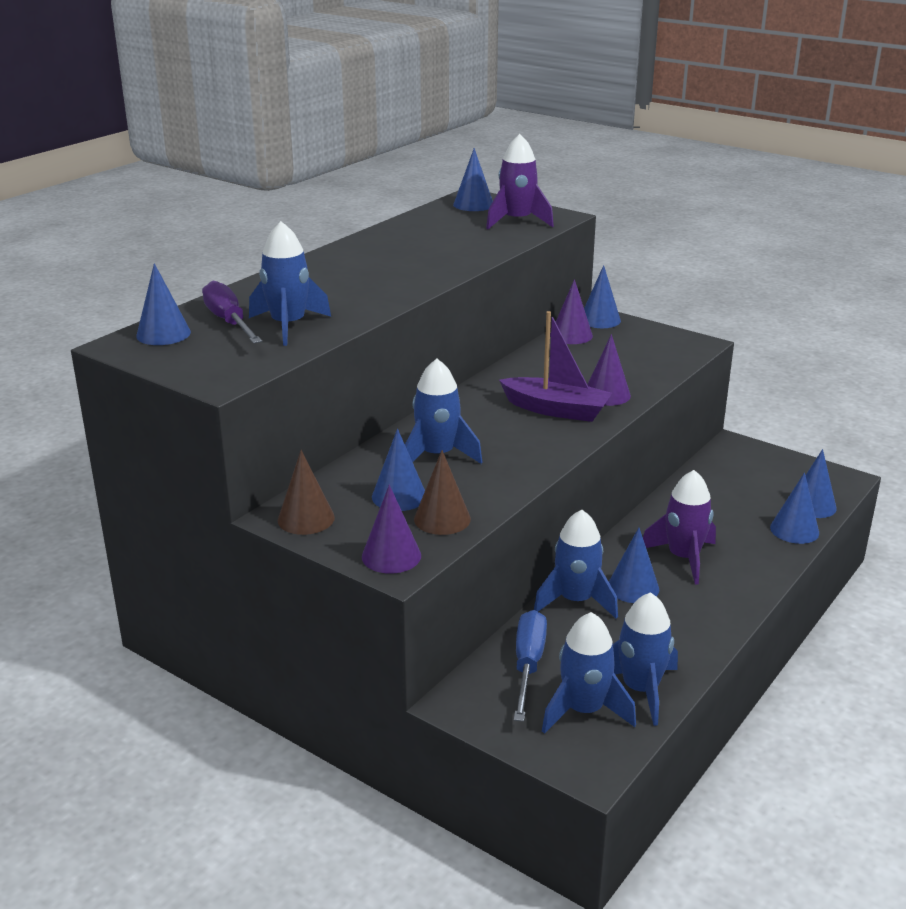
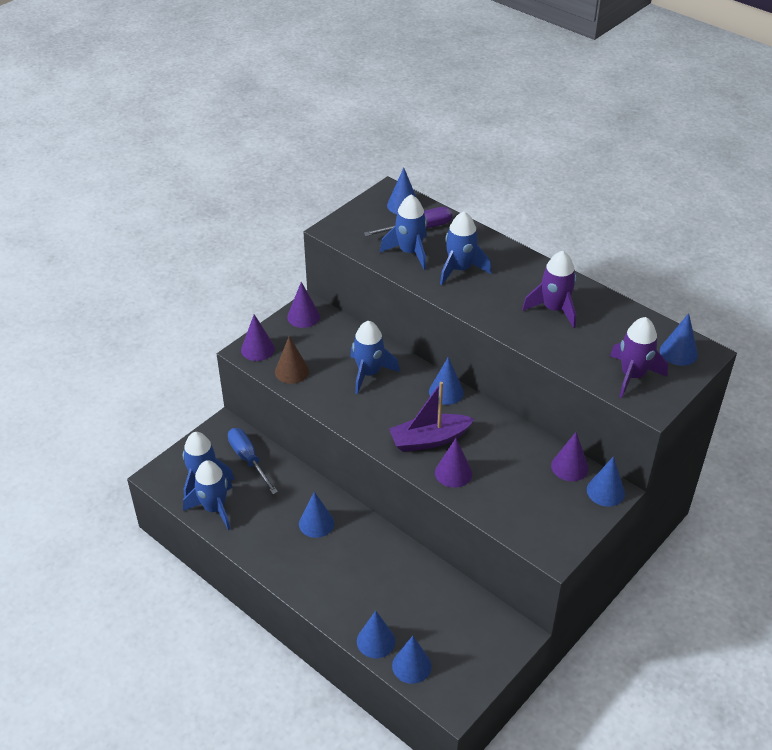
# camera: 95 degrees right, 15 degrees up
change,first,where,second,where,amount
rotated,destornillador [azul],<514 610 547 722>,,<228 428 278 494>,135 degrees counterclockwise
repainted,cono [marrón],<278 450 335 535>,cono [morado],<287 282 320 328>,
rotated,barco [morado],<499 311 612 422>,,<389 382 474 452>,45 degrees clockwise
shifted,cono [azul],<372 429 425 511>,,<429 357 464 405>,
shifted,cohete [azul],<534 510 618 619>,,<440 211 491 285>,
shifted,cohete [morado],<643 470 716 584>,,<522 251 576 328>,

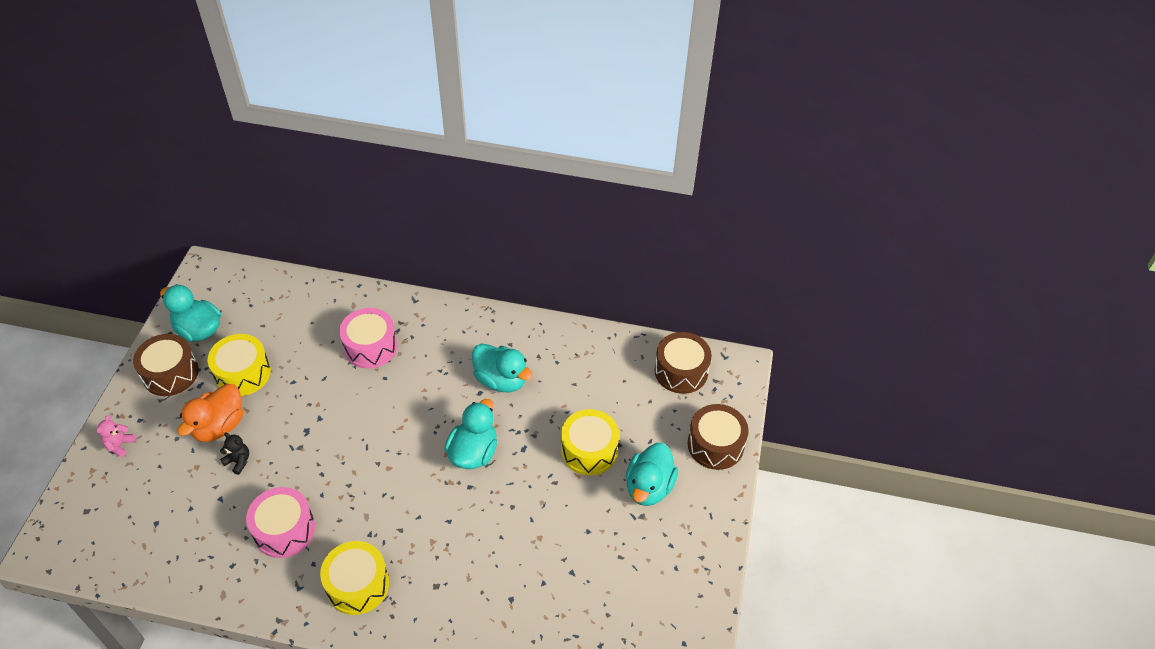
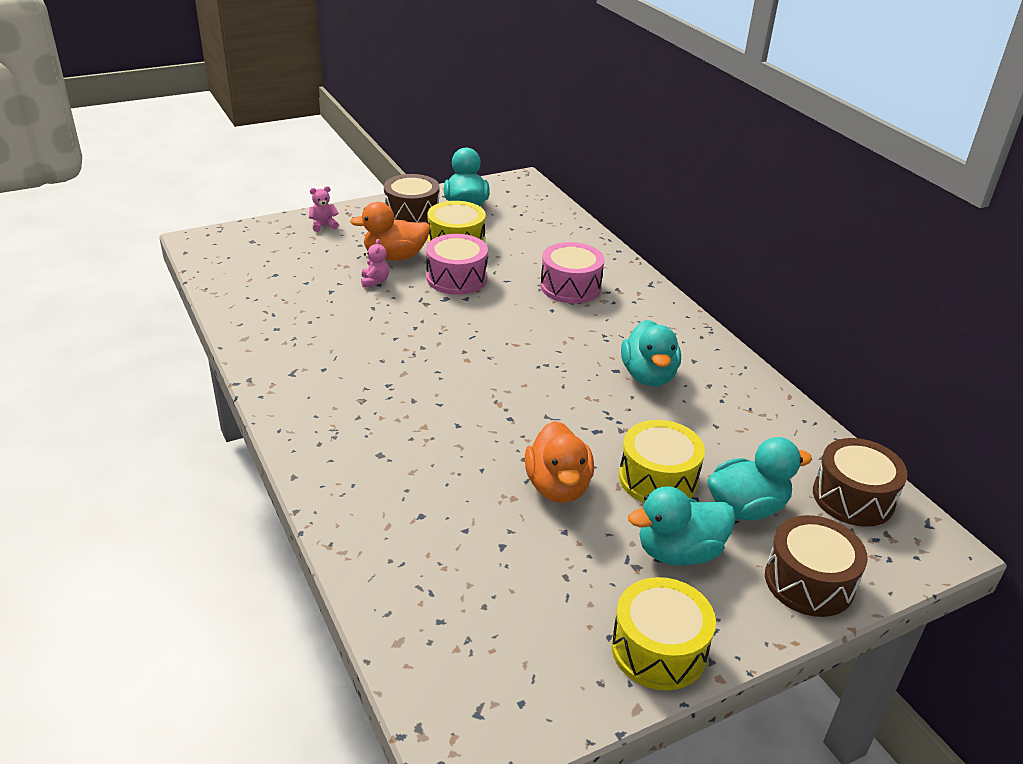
# camera: 50 degrees right, 15 degrees down
change,first,where,second,where,amount
repainted,osito [negro],<220 432 249 475>,osito [rosa],<361 239 389 287>,
shifted,tambor [rosa],<246 487 315 558>,,<426 234 488 295>,
new,,,pato [naranja],<525 421 594 503>,
shifted,tambor [amarillo],<320 541 389 615>,,<611 577 716 691>,
shifted,pato [turquesa],<444 399 497 469>,,<707 437 812 520>,

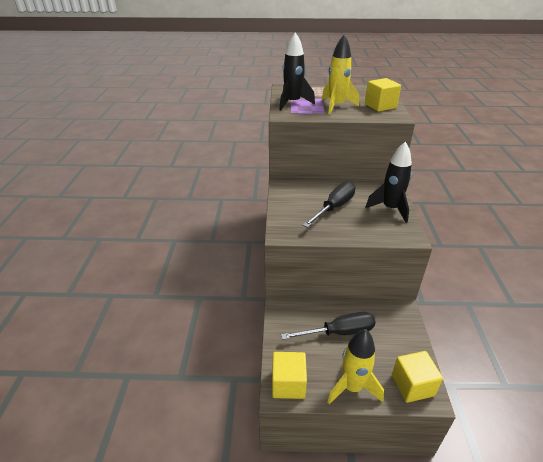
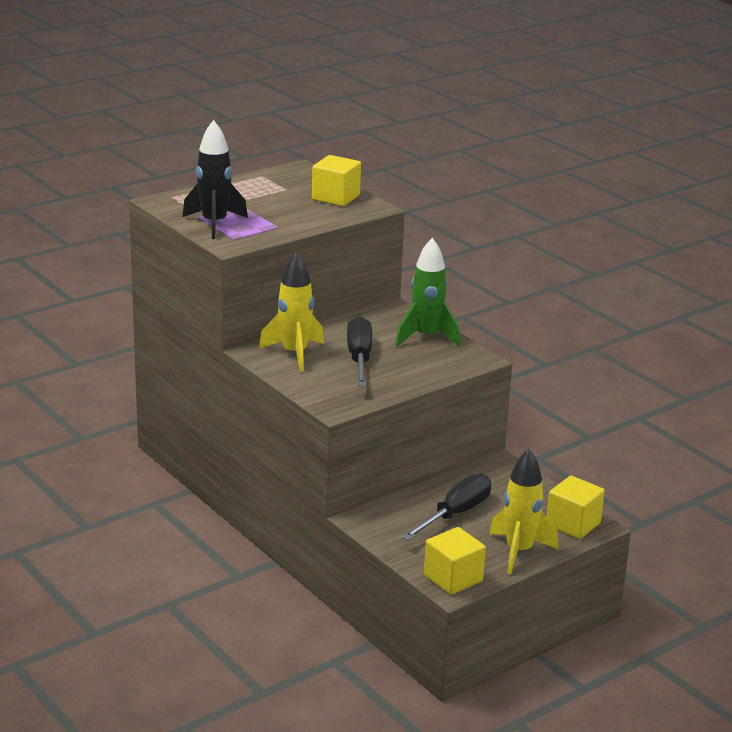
# camera: 40 degrees left, 10 degrees down
change,first,where,second,where,amount
shifted,cohete [amarillo],<322 35 359 114>,,<259 252 324 372>,
repainted,cohete [negro],<365 142 412 223>,cohete [verde],<395 238 461 347>,

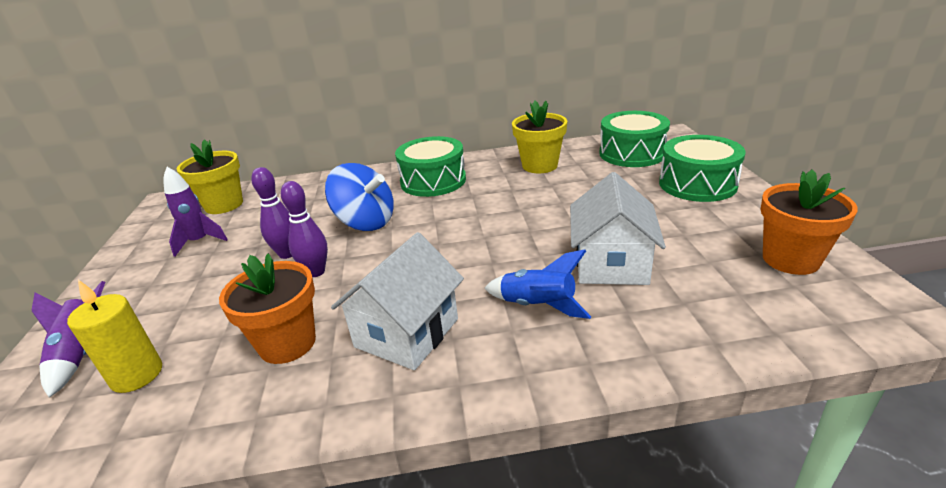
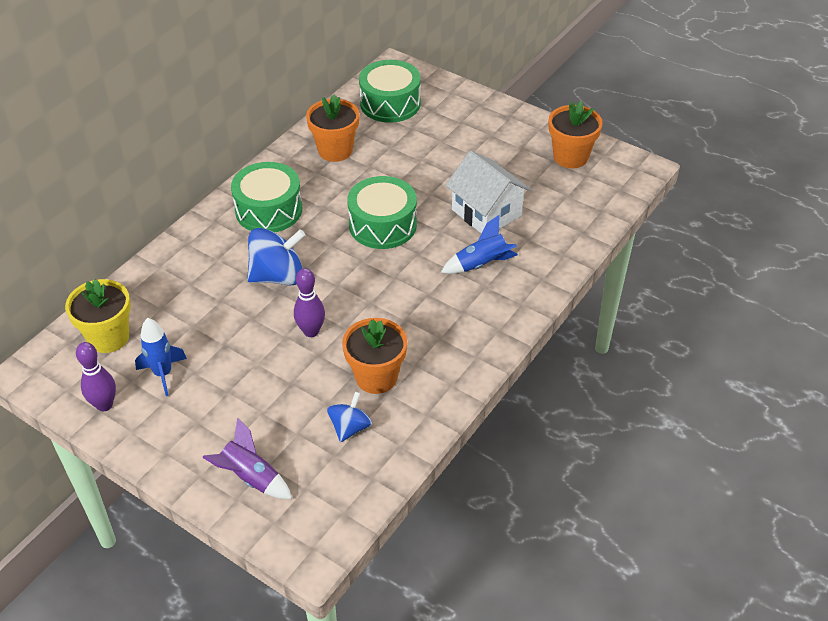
# camera: 50 degrees left, 15 degrees up
change,first,where,second,where,amount
shifted,bolo [morado],<251 167 292 259>,,<76 342 116 411>,
repainted,cohete [morado],<163 167 228 257>,cohete [azul],<135 318 187 396>,
repainted,maceta [amarillo],<512 101 567 173>,maceta [naranja],<306 95 359 162>,
new,,,peonza [azul],<327 392 372 442>,
shifted,tambor [verde],<659 135 746 202>,,<347 176 417 249>,
gone,vela [amarillo],<67 280 162 393>,,,
gone,casa [blanco],<331 232 464 370>,,,

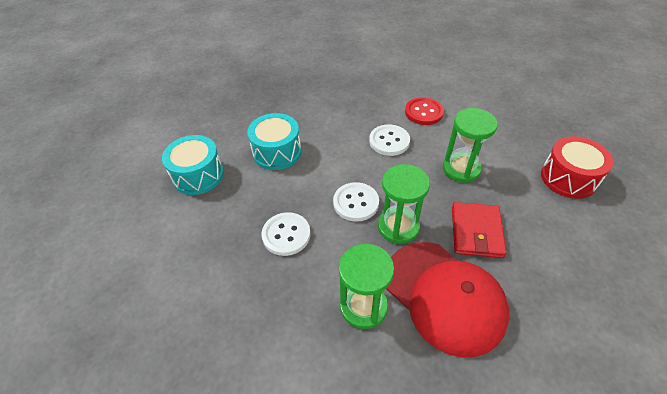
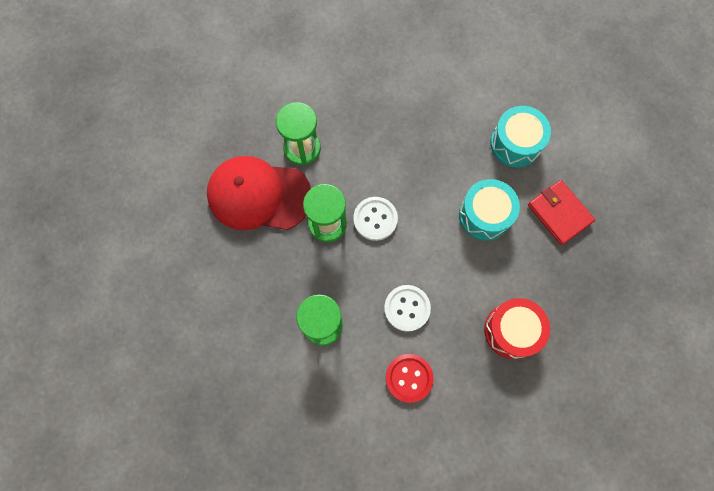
# camera: 135 degrees right, 25 degrees up
change,first,where,second,where,amount
shifted,tambor [rojo],<541 136 614 199>,,<484 298 550 359>,
shifted,cartera [rojo],<452 202 507 258>,,<528 180 595 245>,
gone,botón [blanco],<262 212 311 256>,,,

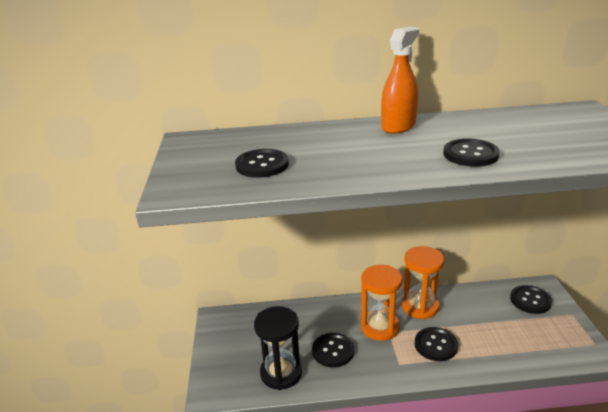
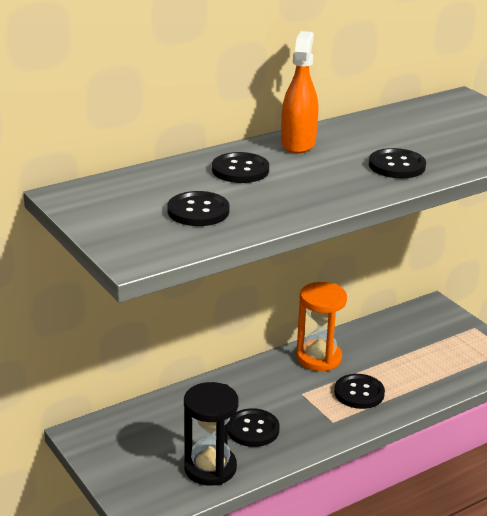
# camera: 30 degrees left, 0 degrees up
change,first,where,second,where,amount
shifted,botón [negro],<510 285 552 314>,,<212 152 269 183>,
gone,reloj de arena [naranja],<361 265 402 341>,,,

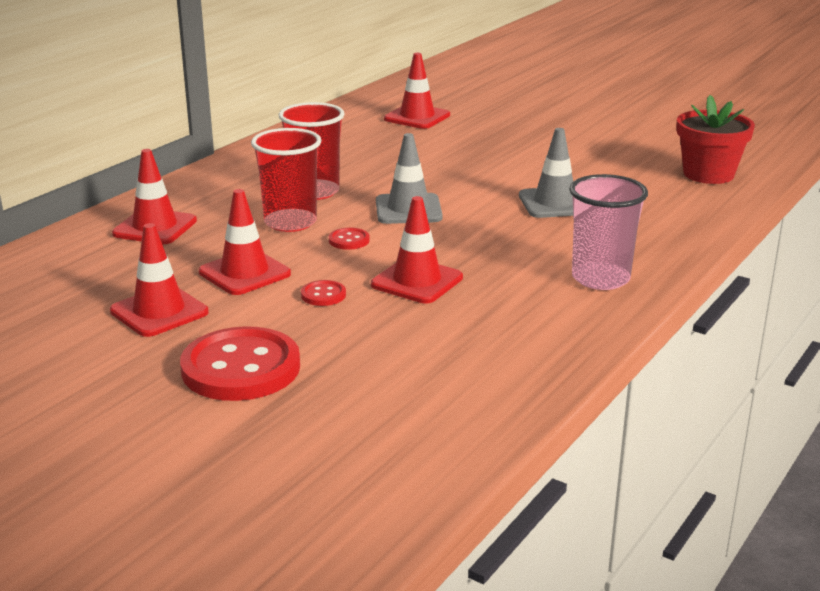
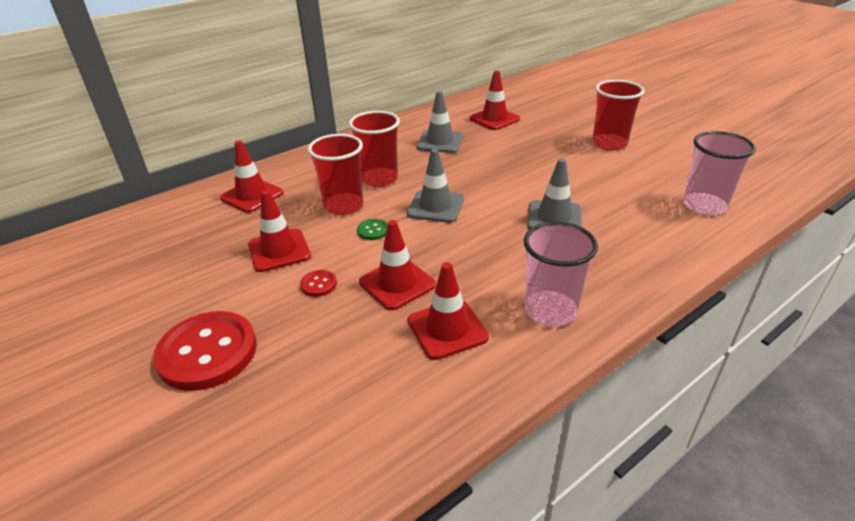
# camera: 20 degrees right, 10 degrees up
change,first,where,second,where,amount
repainted,botón [rojo],<329 228 369 250>,botón [verde],<357 219 388 240>,
shifted,cono de tráfico [rojo],<110 223 209 337>,,<408 262 489 360>,
new,,,cono de tráfico [gris],<416 91 463 153>,
new,,,vaso [rojo],<592 80 644 150>,
swapped,maceta [rojo],<676 95 755 184>,vaso [rosa],<683 131 756 215>,

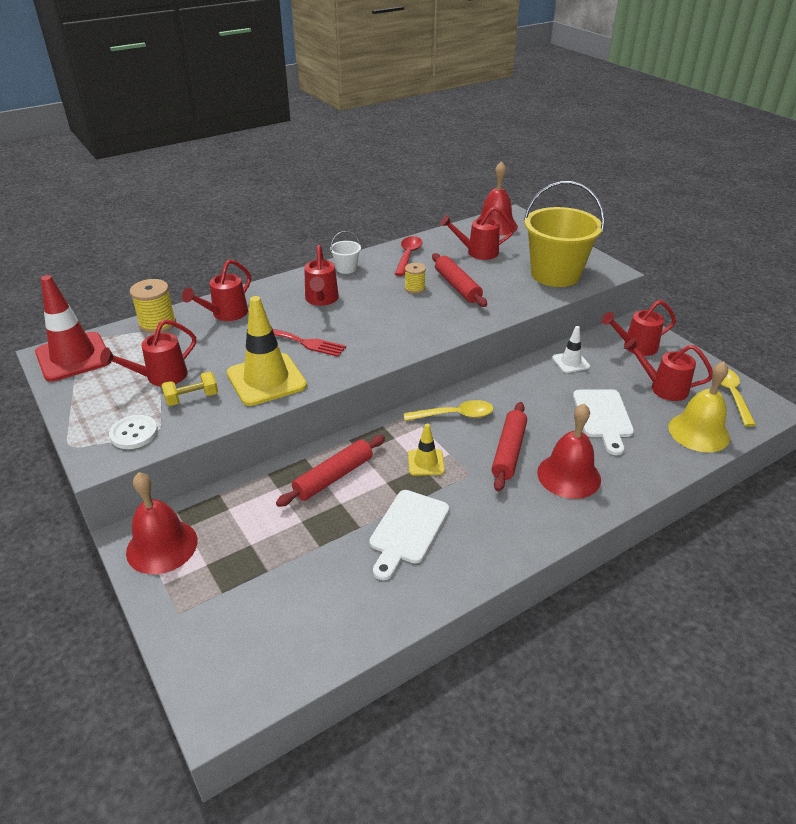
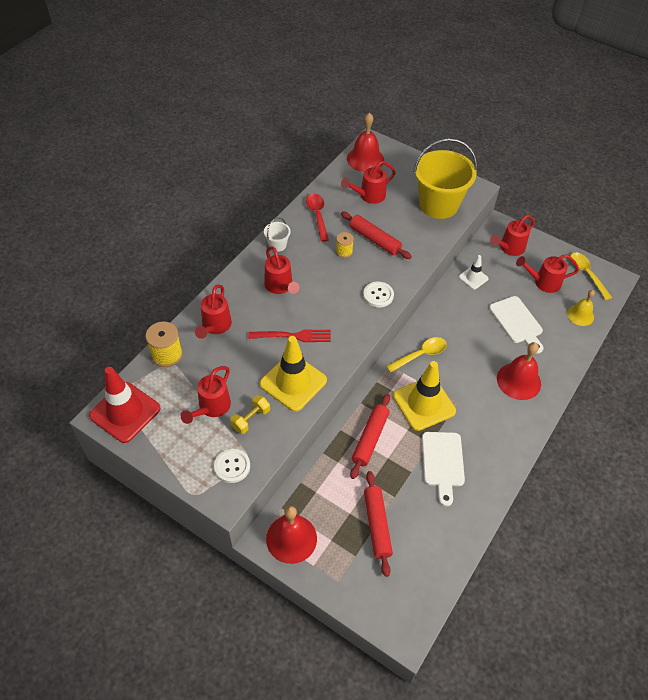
# camera: 25 degrees left, 15 degrees up
change,first,where,second,where,amount
new,,,botón [blanco],<363 282 394 307>,
shifted,rodillo [rojo],<491 402 527 492>,,<364 471 393 577>,
scaled,cono de tráfico [amarillo],<408 424 445 476>,,<393 361 456 431>,x1.93
scaled,campana [amarillo],<669 361 730 452>,,<567 290 595 326>,x0.64

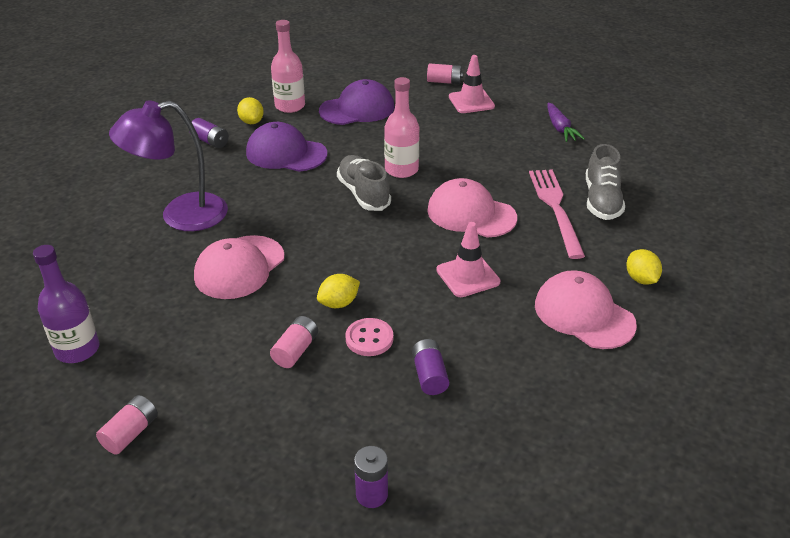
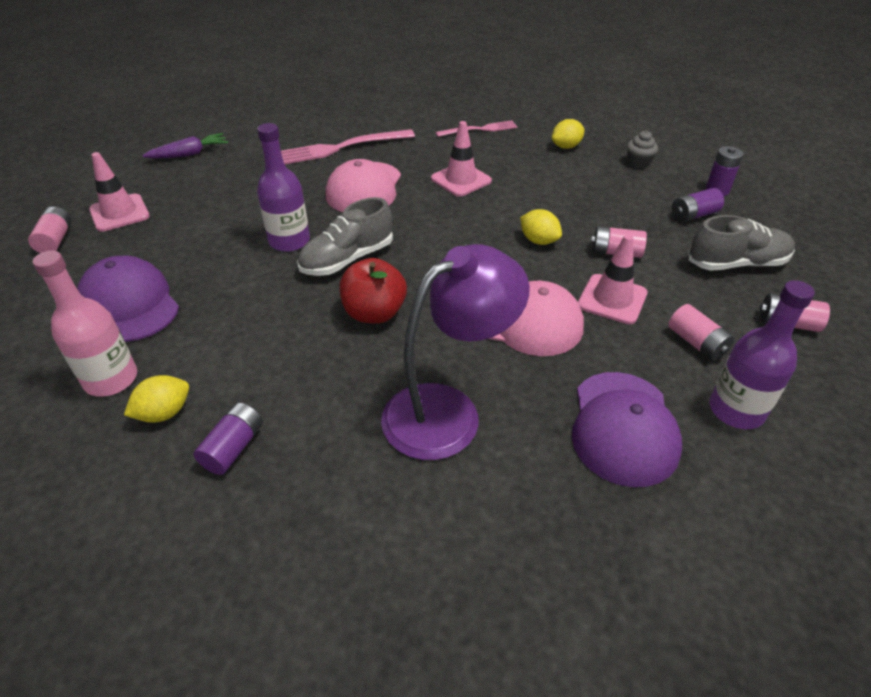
# camera: 105 degrees left, 5 degrees up
change,first,where,second,where,amount
repainted,botella [rosa],<384 77 420 178>,botella [morado],<257 123 310 252>,
new,,,manzana [rojo],<339 258 407 324>,
rotated,lámpara [morado],<109 100 228 231>,,<381 244 530 460>,90 degrees counterclockwise
swapped,gorra [rosa],<535 270 637 349>,tenedor [rosa],<435 121 517 137>,
shifted,limón [amarillo],<626 249 662 285>,,<552 119 585 149>,
shifted,gorra [morado],<246 122 327 172>,,<572 372 682 487>,
new,,,cono de tráfico [rosa],<578 234 648 324>,
new,,,magdalena [gris],<627 130 658 169>,
new,,,pila [rosa],<668 304 734 361>,
shifted,pila [morado],<412 339 449 395>,,<672 188 724 222>,
shifted,zapato [gris],<586 144 625 220>,,<689 215 795 271>,
gone,botón [rosa],<345 318 393 356>,,,

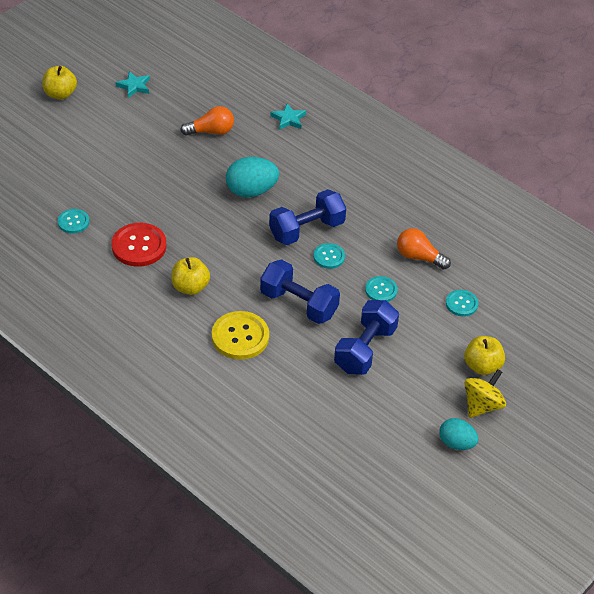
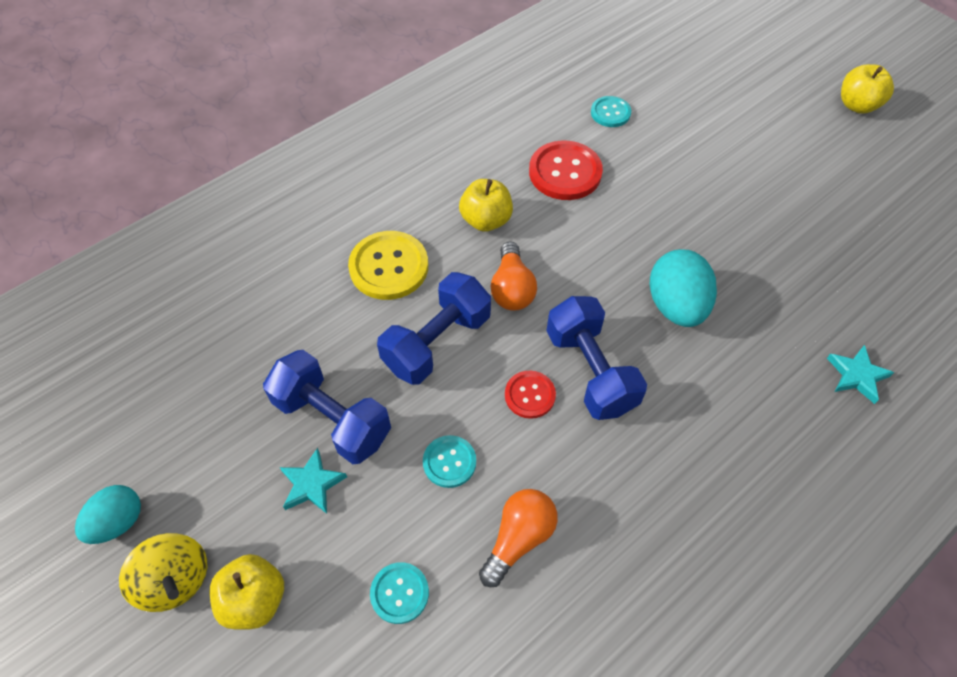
# camera: 100 degrees right, 10 degrees up
change,first,where,second,where,amount
shifted,estrella [turquesa],<115 71 150 98>,,<279 448 347 514>,
shifted,bombilla [naranja],<180 106 234 136>,,<491 241 537 311>,
repainted,botón [turquesa],<313 243 345 269>,botón [rojo],<505 371 556 419>,

